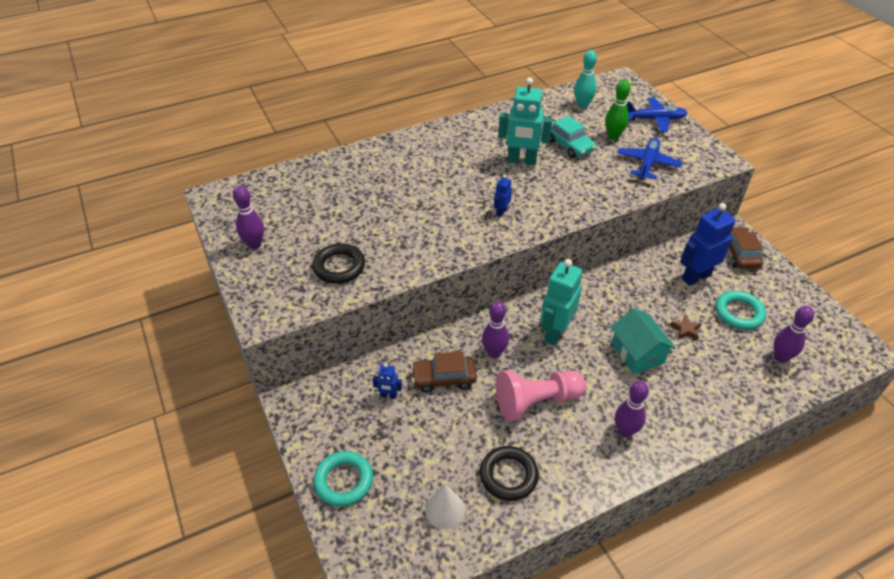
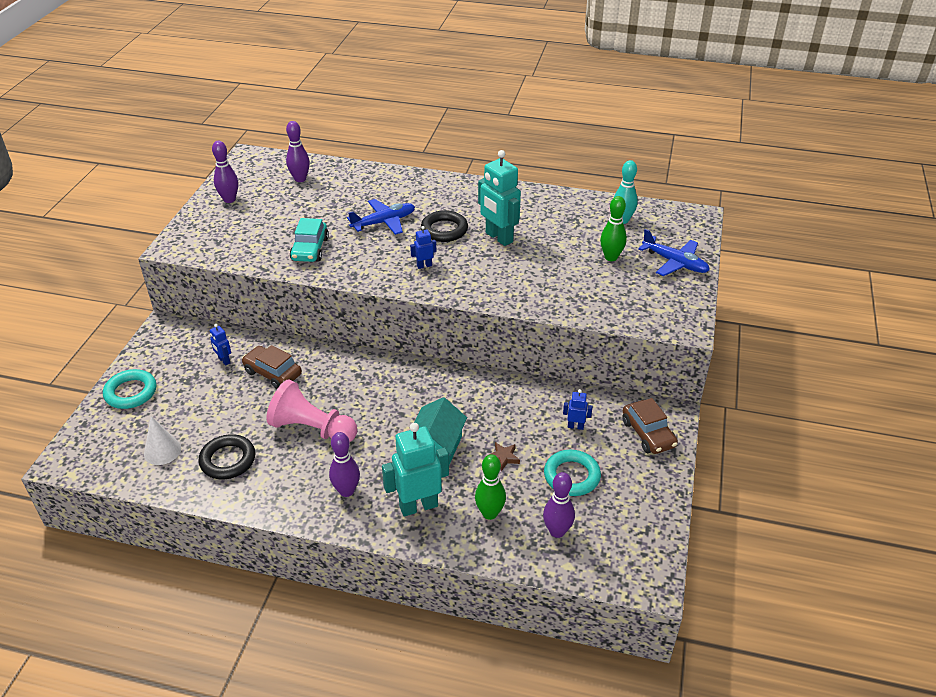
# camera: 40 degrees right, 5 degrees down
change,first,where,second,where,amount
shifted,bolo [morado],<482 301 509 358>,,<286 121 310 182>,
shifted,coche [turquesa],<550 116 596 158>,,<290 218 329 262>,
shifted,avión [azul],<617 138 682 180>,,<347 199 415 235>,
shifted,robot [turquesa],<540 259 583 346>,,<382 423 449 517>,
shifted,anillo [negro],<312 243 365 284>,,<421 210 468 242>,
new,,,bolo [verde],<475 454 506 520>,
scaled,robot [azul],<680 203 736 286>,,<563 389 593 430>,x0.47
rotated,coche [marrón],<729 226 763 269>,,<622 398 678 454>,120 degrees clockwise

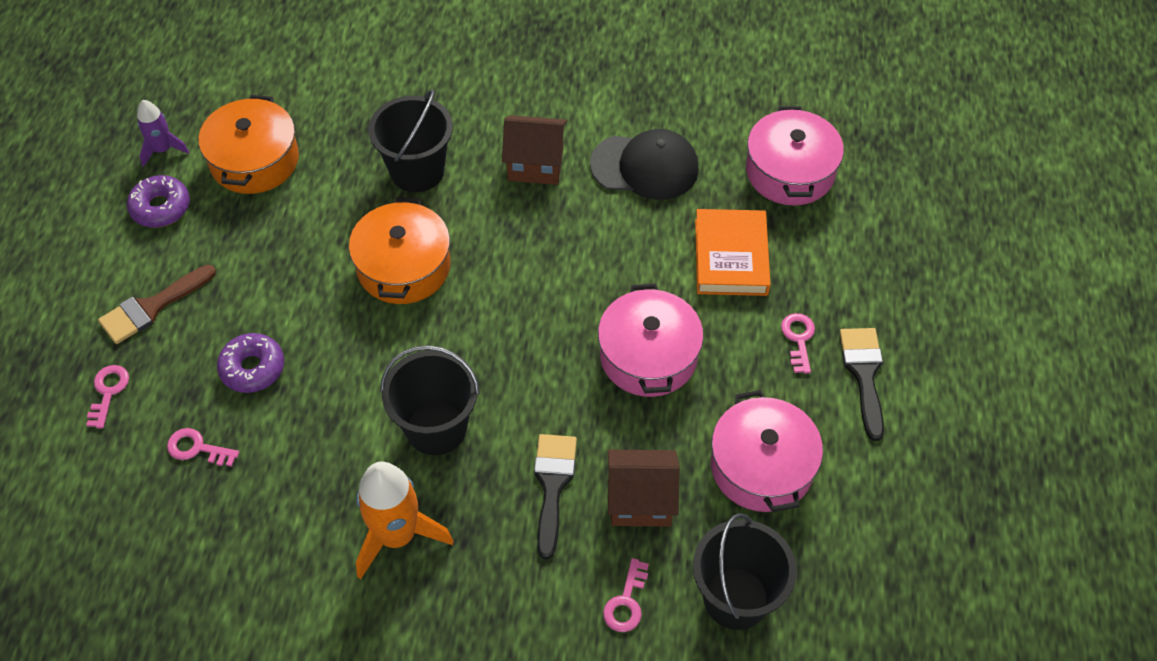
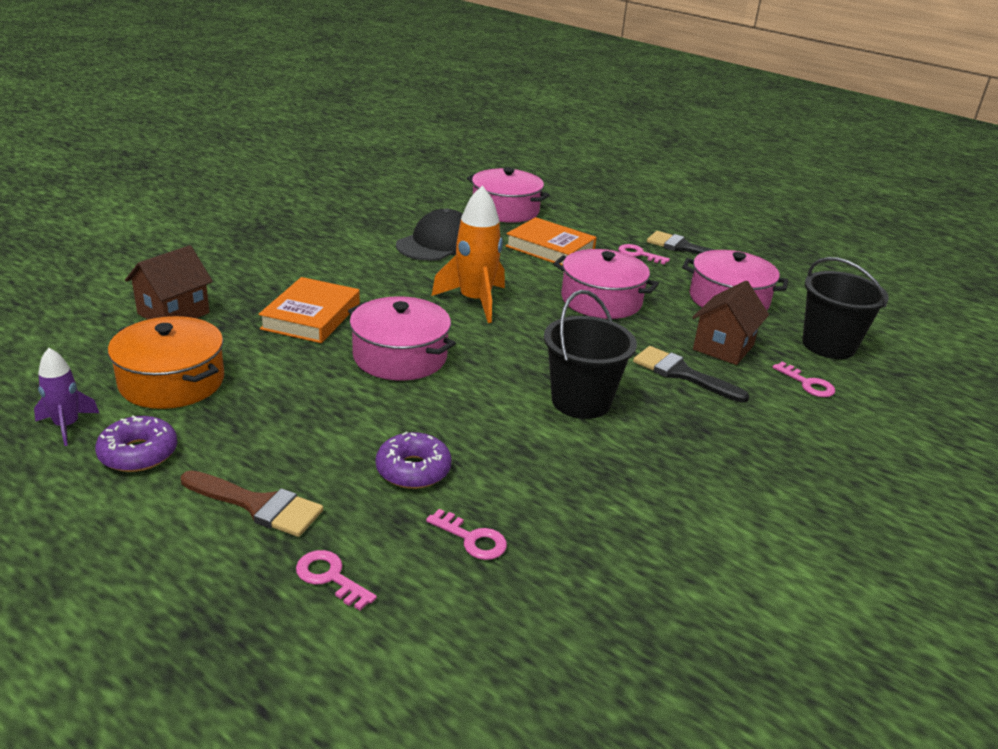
# camera: 60 degrees left, 25 degrees down
change,first,where,second,where,amount
shifted,casa [marrón],<502 115 567 185>,,<125 245 213 320>,
rotated,pincel [marrón],<98 265 216 344>,,<181 470 323 537>,60 degrees counterclockwise
swapped,balde [negro],<368 90 453 192>,libro [naranja],<259 277 360 343>,
repainted,olla [naranja],<349 198 450 304>,olla [rosa],<348 296 456 381>,
rotated,llave [rosa],<167 428 239 467>,,<426 509 507 560>,105 degrees counterclockwise
shifted,cohete [naranja],<356 462 453 579>,,<431 185 505 323>,

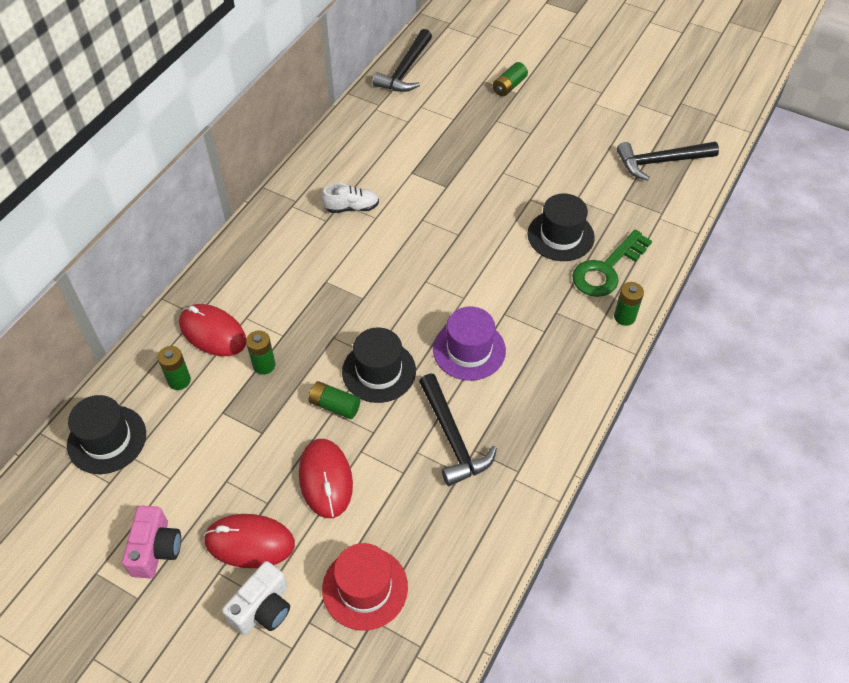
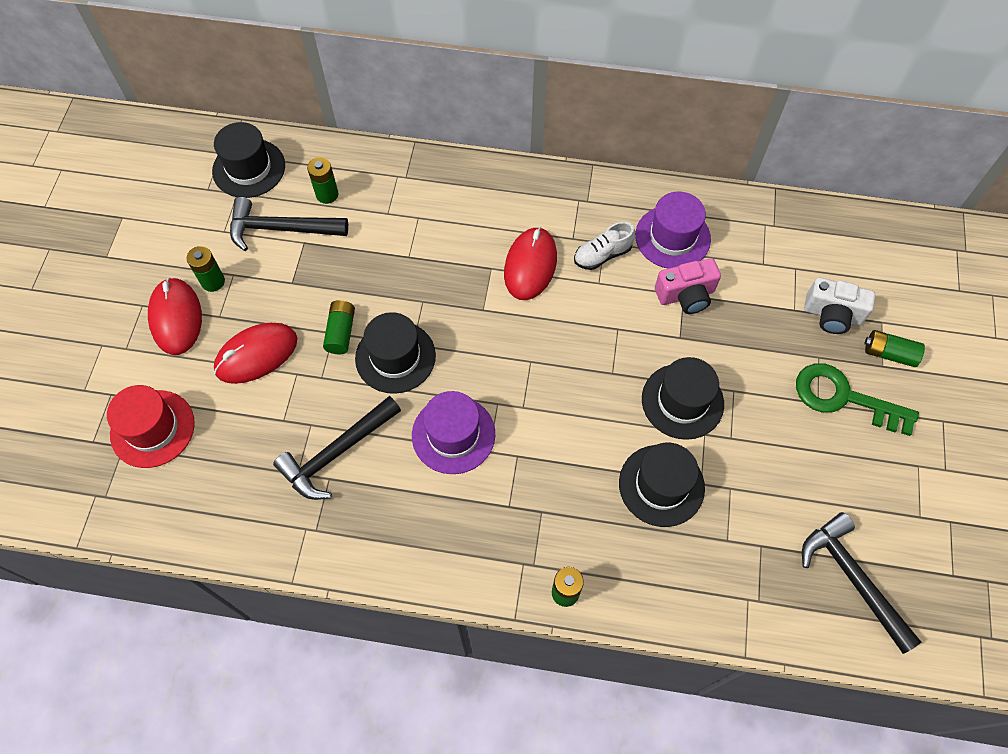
# camera: 70 degrees right, 10 degrees up
change,first,where,second,where,amount
shifted,pila [verde],<246 330 276 375>,,<187 246 225 292>,
shifted,martillo [negro],<373 29 432 92>,,<230 197 348 251>,
shifted,ratón [rojo],<179 304 246 356>,,<504 227 557 300>,
rotated,zapato [blanco],<322 183 379 213>,,<574 222 635 270>,90 degrees clockwise
new,,,sombrero [morado],<635 192 711 269>,
new,,,sombrero [negro],<642 357 724 440>,
shifted,cámara [rosa],<122 505 181 578>,,<655 258 721 314>,
shifted,llave [verde],<572 230 652 297>,,<796 363 919 436>,
shifted,cámara [blanco],<222 561 290 635>,,<804 277 876 334>,

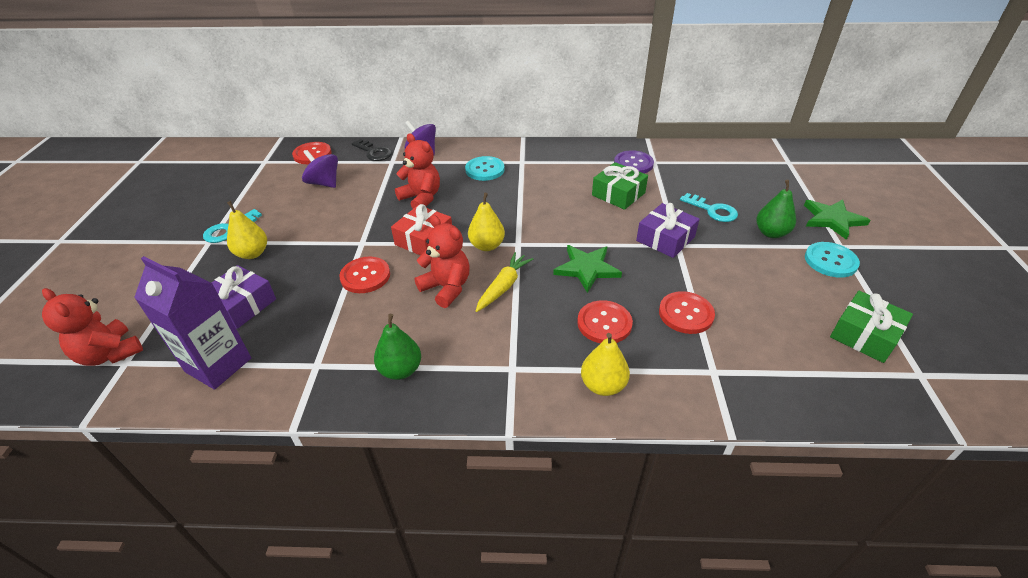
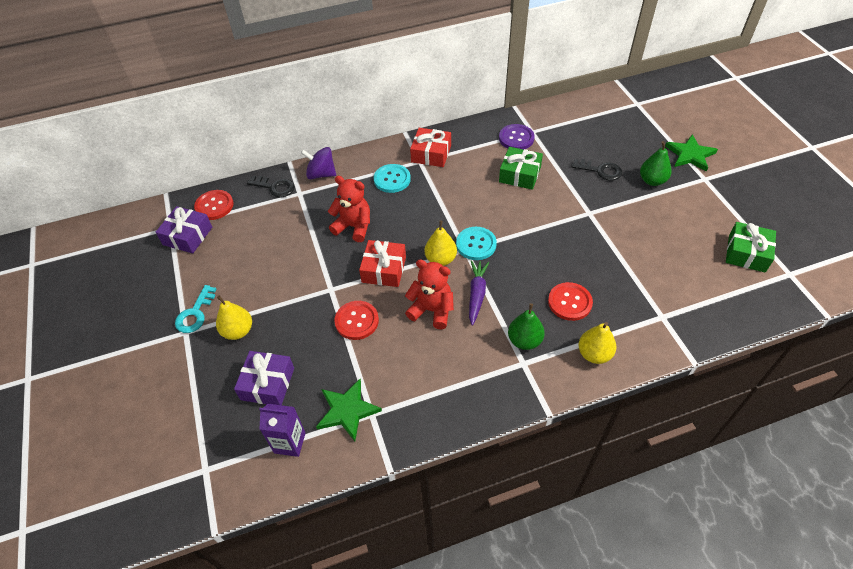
# camera: 20 degrees left, 10 degrees up
change,first,where,second,where,amount
shifted,regalo [morado],<636 203 699 258>,,<156 206 212 254>,
scaled,cartón de leche [morado],<134 256 251 390>,,<259 404 306 457>,x0.65
shifted,estrella [verde],<553 245 622 293>,,<316 379 382 441>,
new,,,regalo [rojo],<410 128 451 167>,
shifted,botón [turquesa],<805 242 860 278>,,<456 227 497 260>,
repainted,zanahoria [amarillo],<476 252 533 312>,zanahoria [morado],<469 260 489 326>,
shifted,pera [verde],<374 314 421 380>,,<508 303 545 350>,
repainted,llave [turquesa],<680 193 738 222>,llave [negro],<571 159 622 181>,
gone,osito [rojo],<42 288 143 366>,,,
gone,peonza [morado],<302 150 338 188>,,,
gone,botón [rojo],<659 291 715 334>,,,

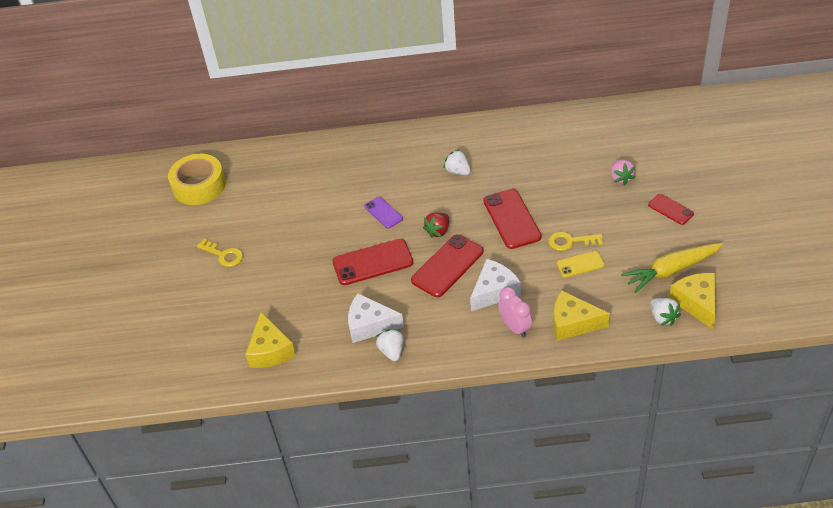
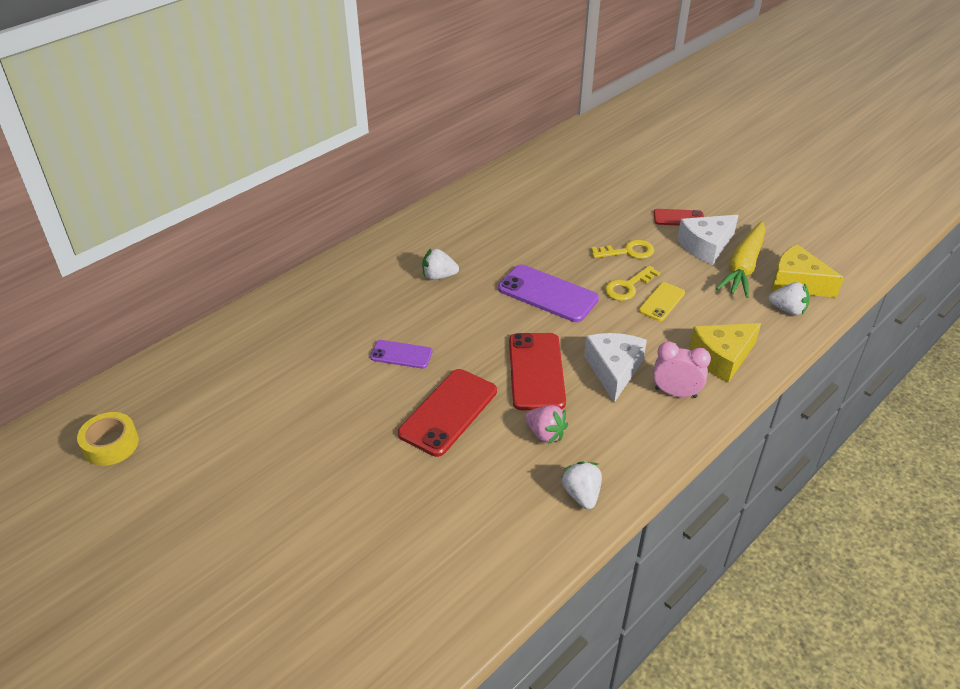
# camera: 45 degrees left, 5 degrees down
change,first,where,second,where,amount
scaled,cinta adhesiva [amarillo],<168 154 226 205>,,<77 412 139 466>,x0.62
repainted,móvil [rojo],<483 189 541 249>,móvil [morado],<498 265 599 322>,
shifted,fresa [rosa],<611 160 635 185>,,<525 405 568 444>,
rotated,fresa [blanco],<376 329 403 361>,,<561 461 602 509>,45 degrees clockwise
shifted,llave [amarillo],<197 238 243 267>,,<591 240 654 259>,
shifted,queso [blanco],<348 293 404 343>,,<677 215 739 265>,
gone,queso [amarillo],<245 312 296 368>,,,
gone,fresa [rojo],<423 212 449 238>,,,

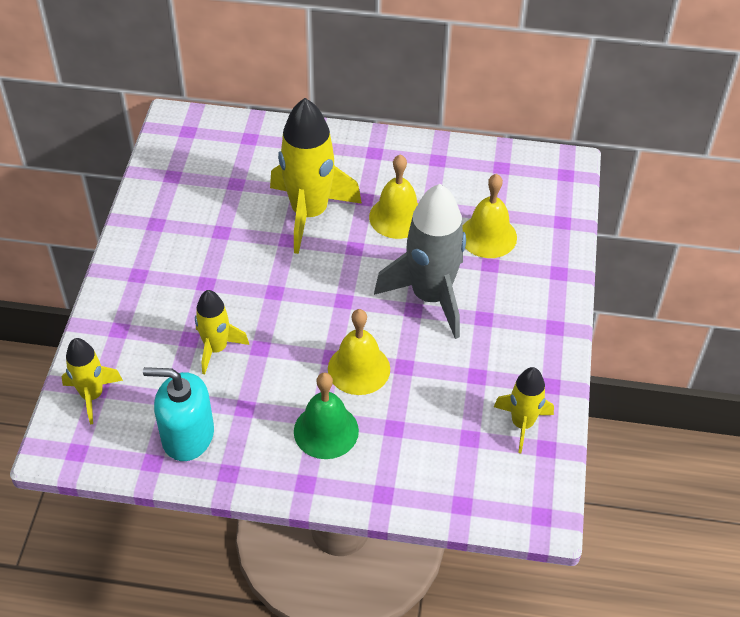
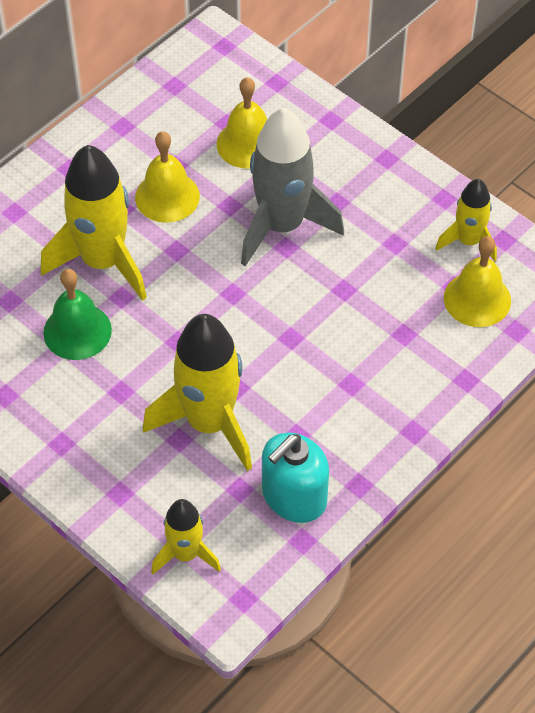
# camera: 55 degrees left, 5 degrees up
change,first,where,second,where,amount
shifted,campana [verde],<294 372 359 459>,,<43 269 112 360>,
scaled,cohete [amarillo],<195 290 249 375>,,<143 314 252 471>,x1.79
shifted,campana [amarillo],<328 309 390 395>,,<444 236 511 327>,

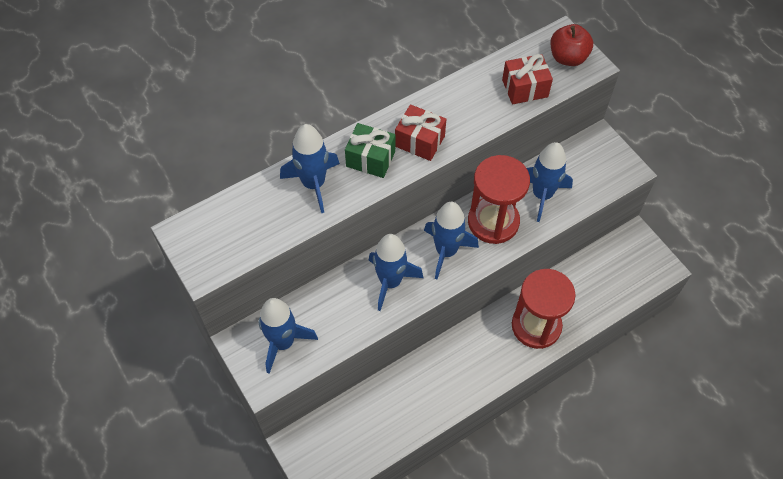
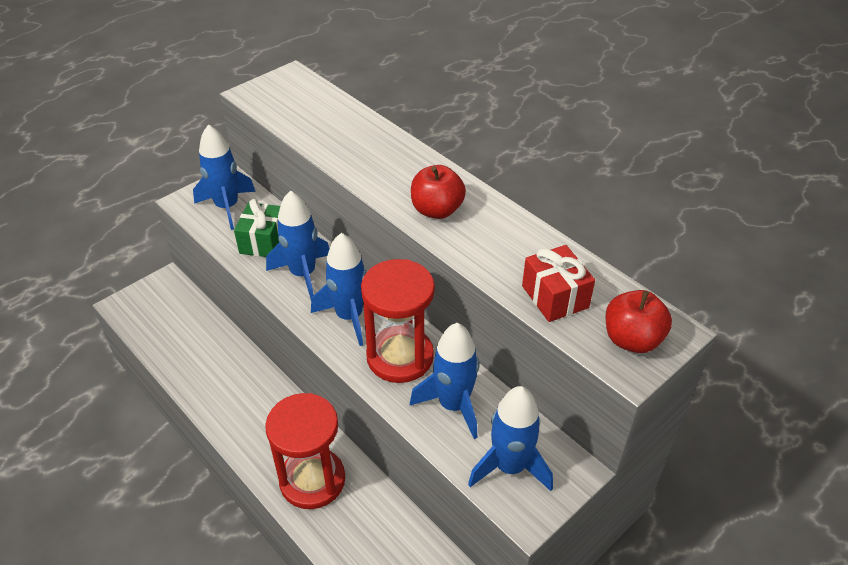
# camera: 80 degrees right, 15 degrees down
change,first,where,second,where,amount
shifted,regalo [verde],<345 123 395 178>,,<234 199 280 257>,
swapped,regalo [rojo],<395 105 446 161>,manzana [rojo],<411 165 466 219>,
shifted,cohete [azul],<280 124 340 213>,,<468 386 553 491>,

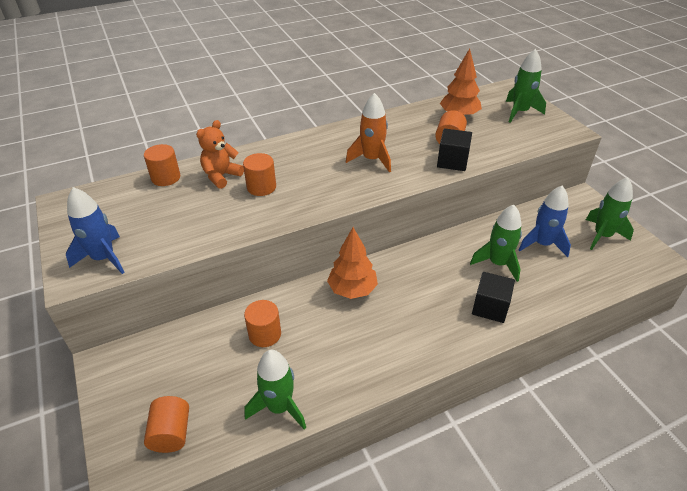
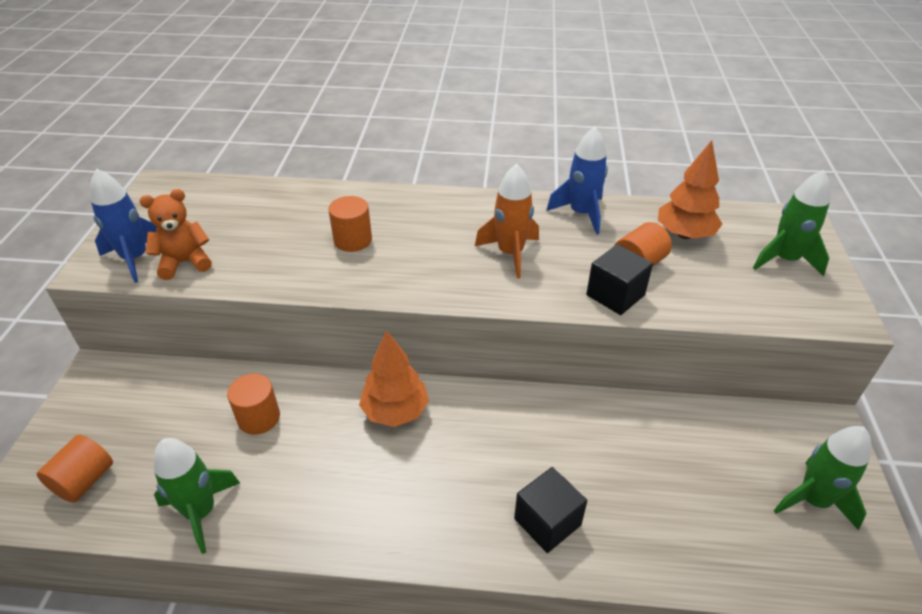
# camera: 30 degrees right, 0 degrees up
change,first,where,second,where,amount
shifted,osito [naranja],<196 120 244 189>,,<140 189 212 280>,
shifted,cohete [azul],<519 185 571 257>,,<546 127 608 235>,
gone,cilindro [naranja],<144 144 180 186>,,,
gone,cohete [verde],<470 205 522 282>,,,

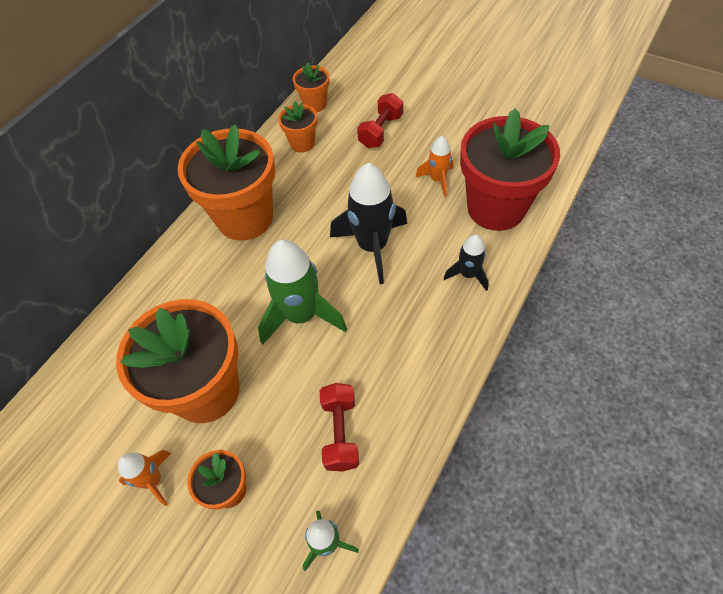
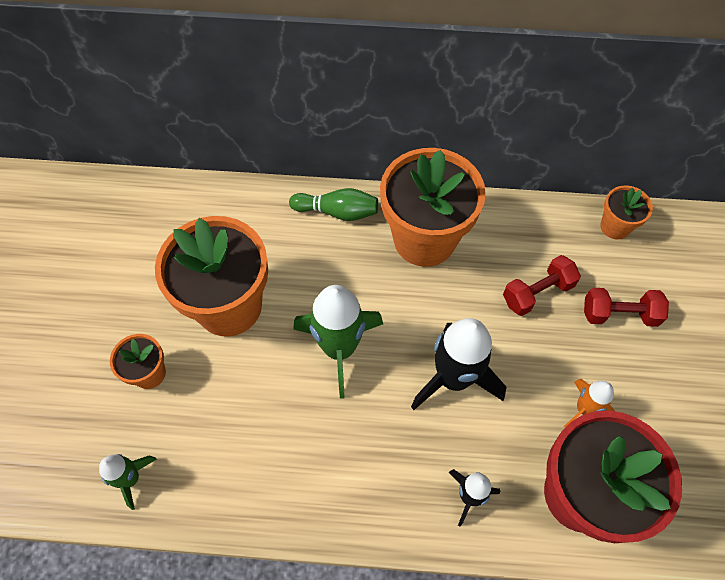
# camera: 60 degrees right, 5 degrees up
change,first,where,second,where,amount
new,,,bolo [verde],<289 188 378 221>,
shifted,mancuerna [rojo],<320 383 359 471>,,<503 255 581 316>,
gone,cohete [naranja],<118 450 171 506>,,,
gone,maceta [naranja],<278 101 317 153>,,,

